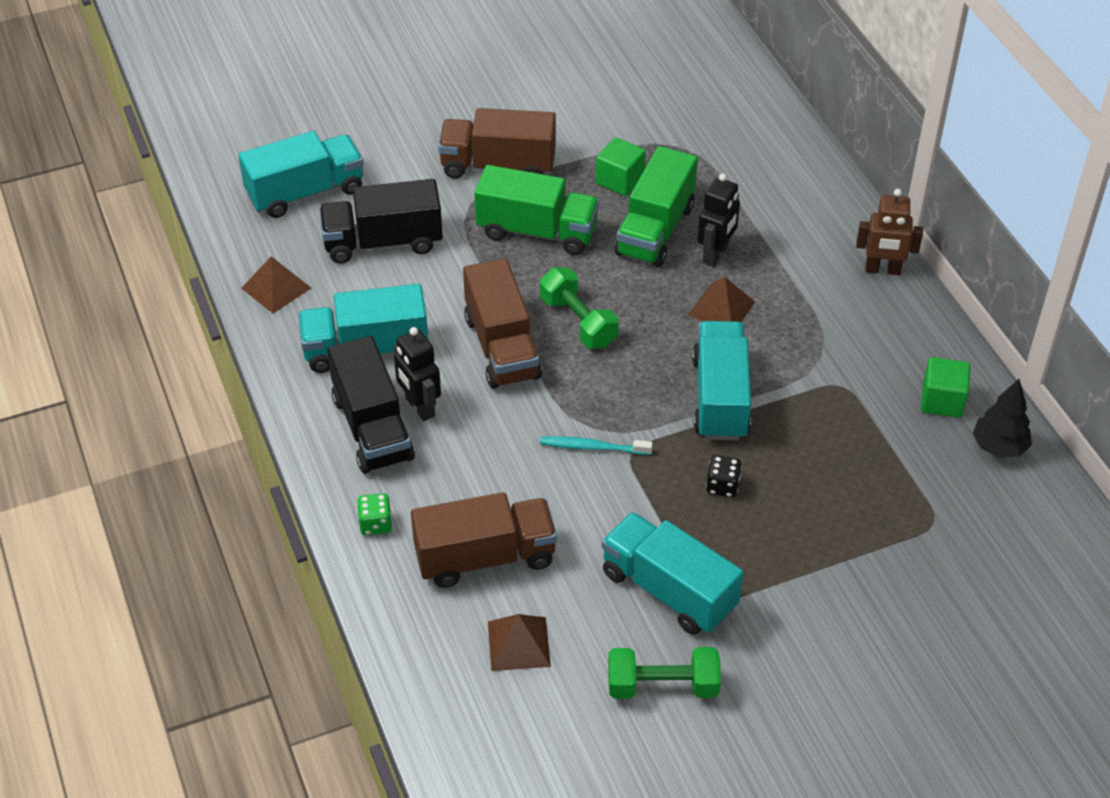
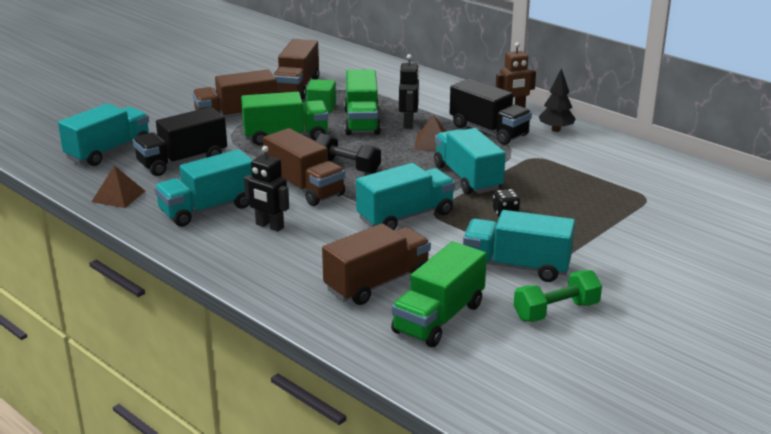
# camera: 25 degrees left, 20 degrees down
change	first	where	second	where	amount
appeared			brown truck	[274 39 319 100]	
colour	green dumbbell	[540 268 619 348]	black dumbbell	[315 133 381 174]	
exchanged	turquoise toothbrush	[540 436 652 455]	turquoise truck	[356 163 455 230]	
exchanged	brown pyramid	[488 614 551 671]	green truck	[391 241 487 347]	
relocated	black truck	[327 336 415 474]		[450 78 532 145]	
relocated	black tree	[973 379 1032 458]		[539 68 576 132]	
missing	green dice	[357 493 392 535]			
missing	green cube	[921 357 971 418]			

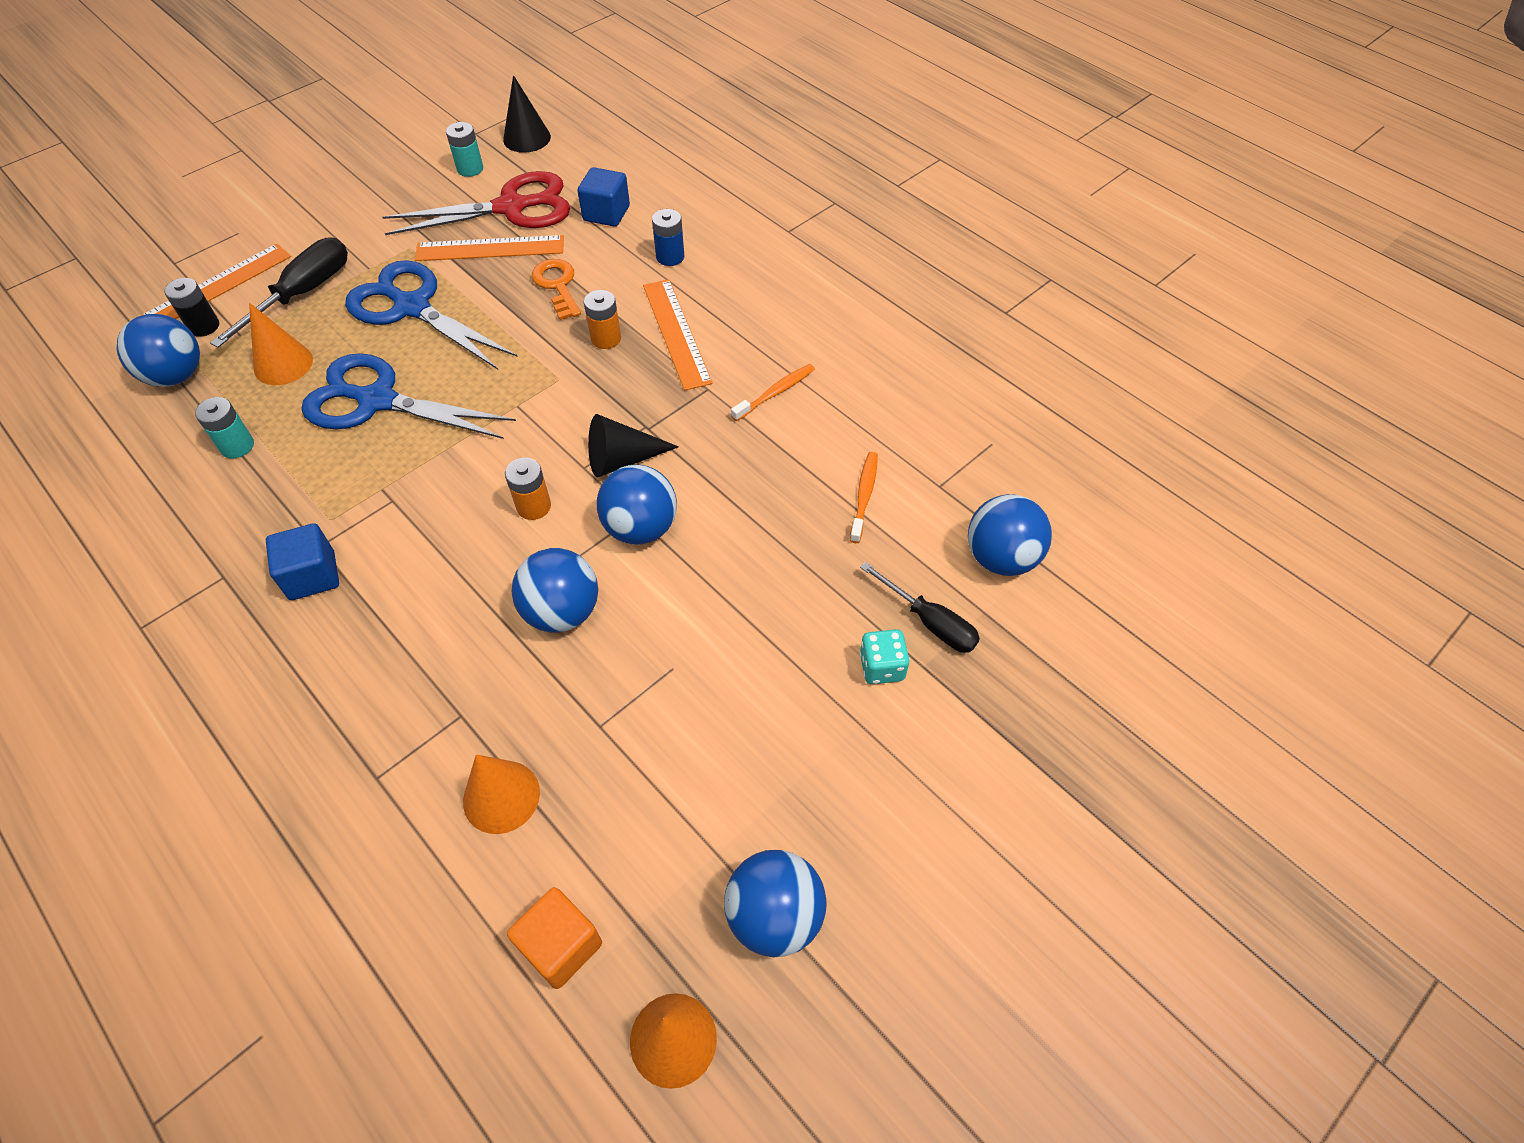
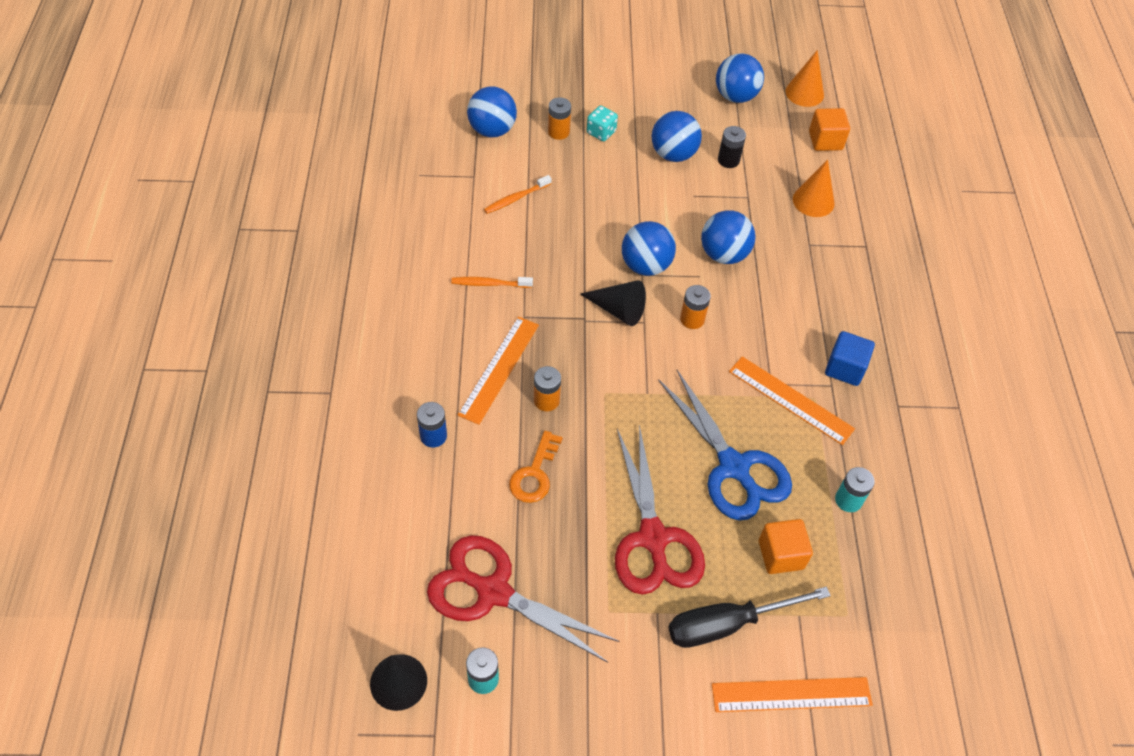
# camera: 140 degrees left, 0 degrees up
change	first	where	second	where	amount
exchanged	black screwdriver	[860 562 980 653]	orange battery	[548 97 571 140]	
colour	blue scissors	[345 260 518 369]	red scissors	[615 425 705 595]	
relocated	blue ball	[117 314 200 387]		[652 111 702 162]	
relocated	black battery	[164 278 219 337]		[718 126 746 168]	
relocated	orange ruler	[415 235 564 261]		[729 356 855 445]	
exchanged	orange cone	[249 303 313 385]	orange cube	[759 519 813 574]	
missing	blue cube	[577 167 630 227]			

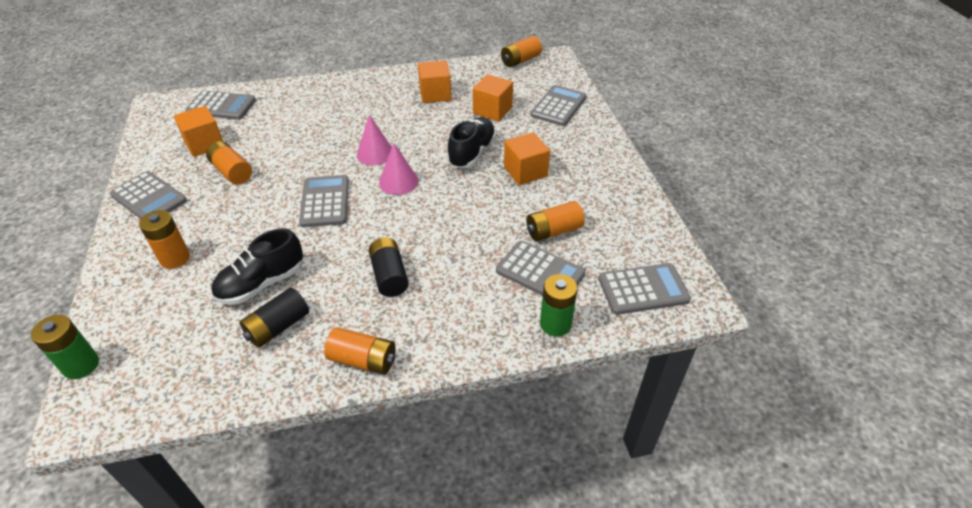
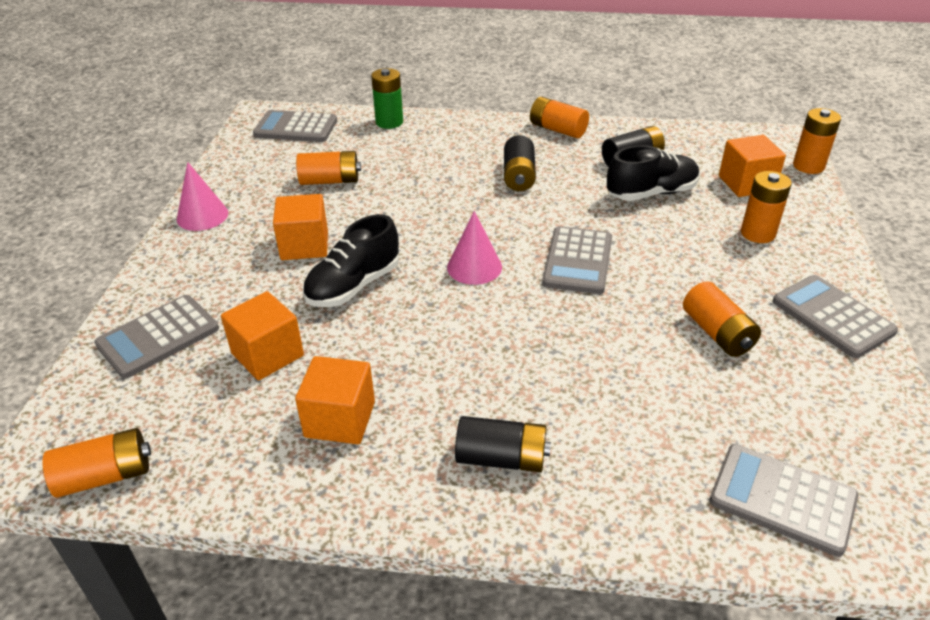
# camera: 160 degrees left, 5 degrees down
change	first	where	second	where	amount
relocated	pink cone	[357 115 392 166]		[177 162 228 231]	
appeared			black battery	[455 416 551 472]	
relocated	orange cube	[174 106 223 157]		[719 135 786 197]	
colour	green battery	[31 315 99 379]	orange battery	[793 108 841 174]	
missing	grey calculator	[496 241 586 296]			

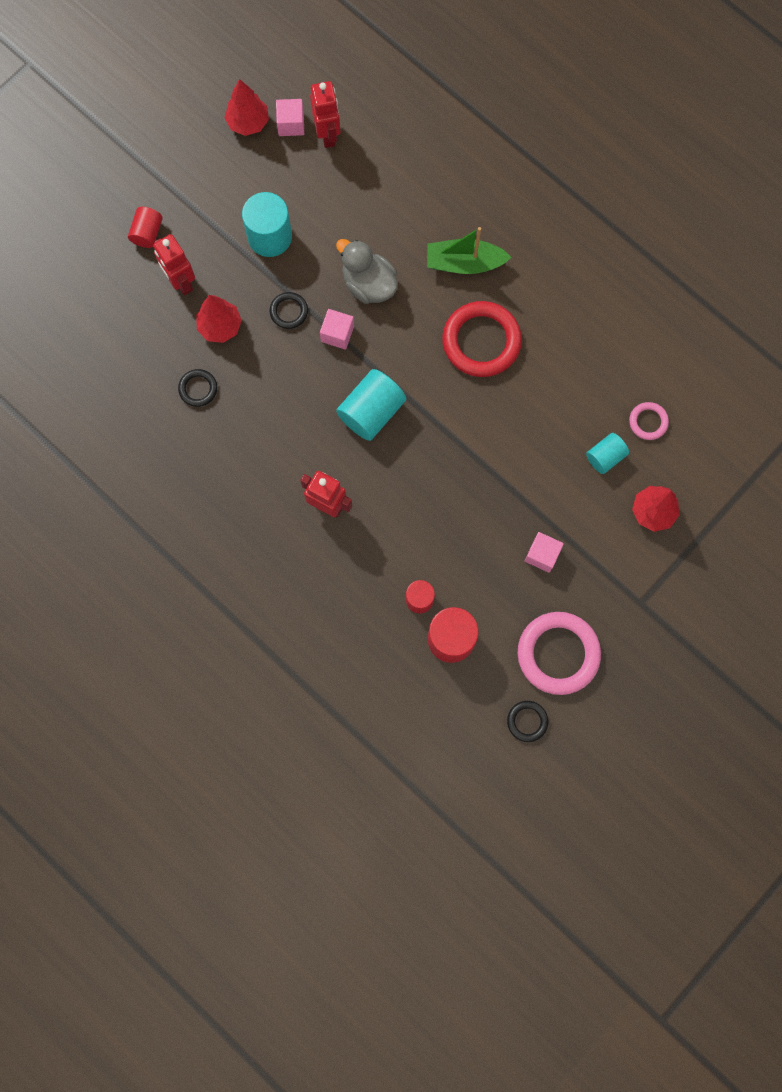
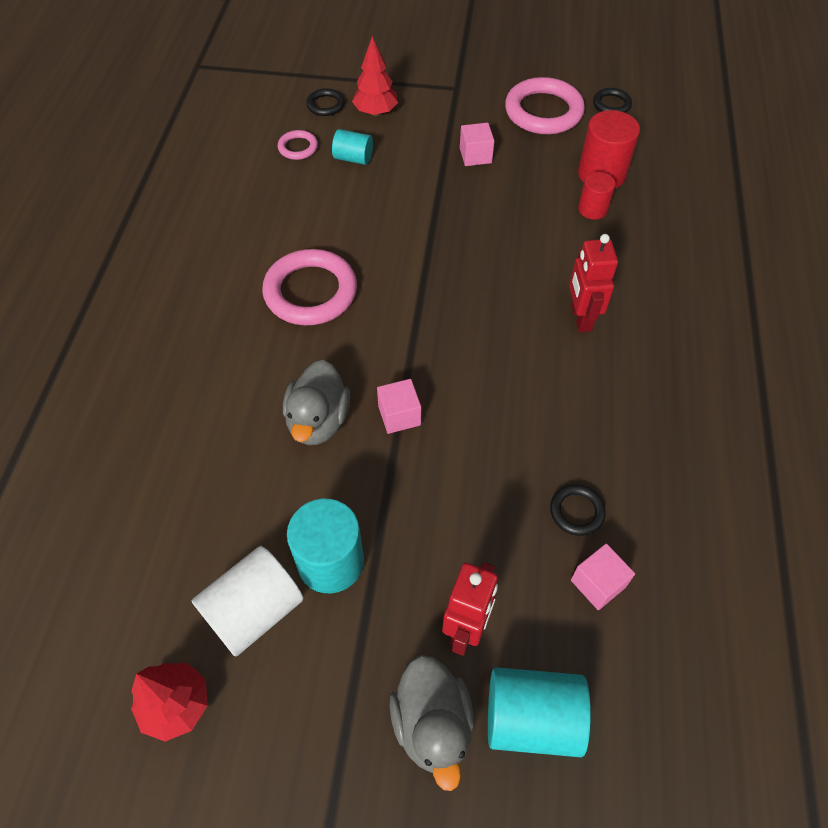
# camera: 125 degrees left, 20 degrees down
change	first	where	second	where	amount
appeared			white cylinder	[192 546 303 657]	
colour	red ring	[442 301 522 377]	pink ring	[262 249 357 325]	
relocated	black ring	[270 292 308 329]		[306 88 345 116]	
exchanged	red cylinder	[128 206 163 248]	grey duck	[390 655 474 791]	
relocated	turquoise cylinder	[336 369 406 441]		[488 667 591 757]	
relocated	pink cube	[276 99 304 136]		[571 544 635 610]	
missing	red tree	[196 295 242 343]			
missing	red robot	[310 81 341 148]			
missing	green boat	[427 227 511 274]			

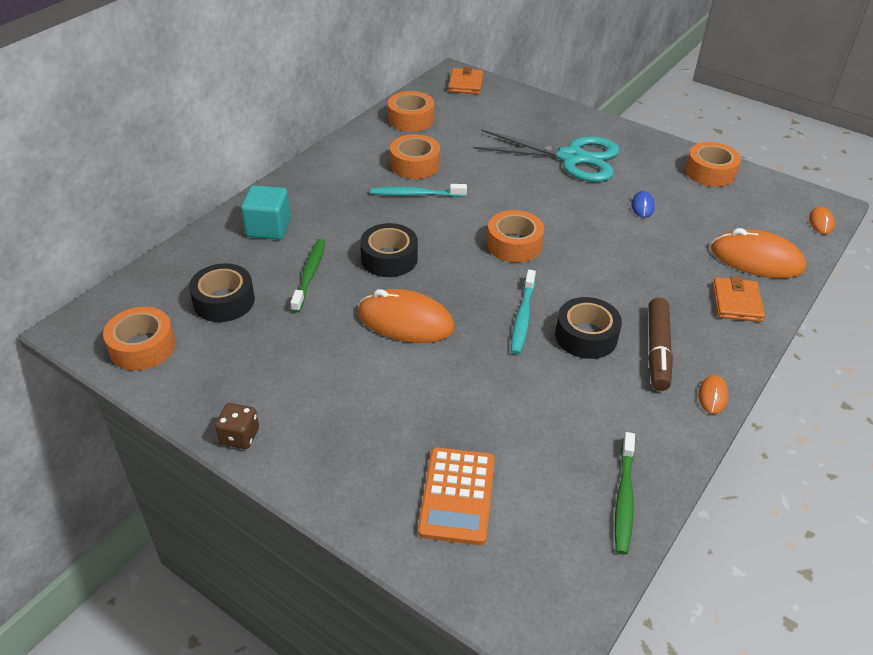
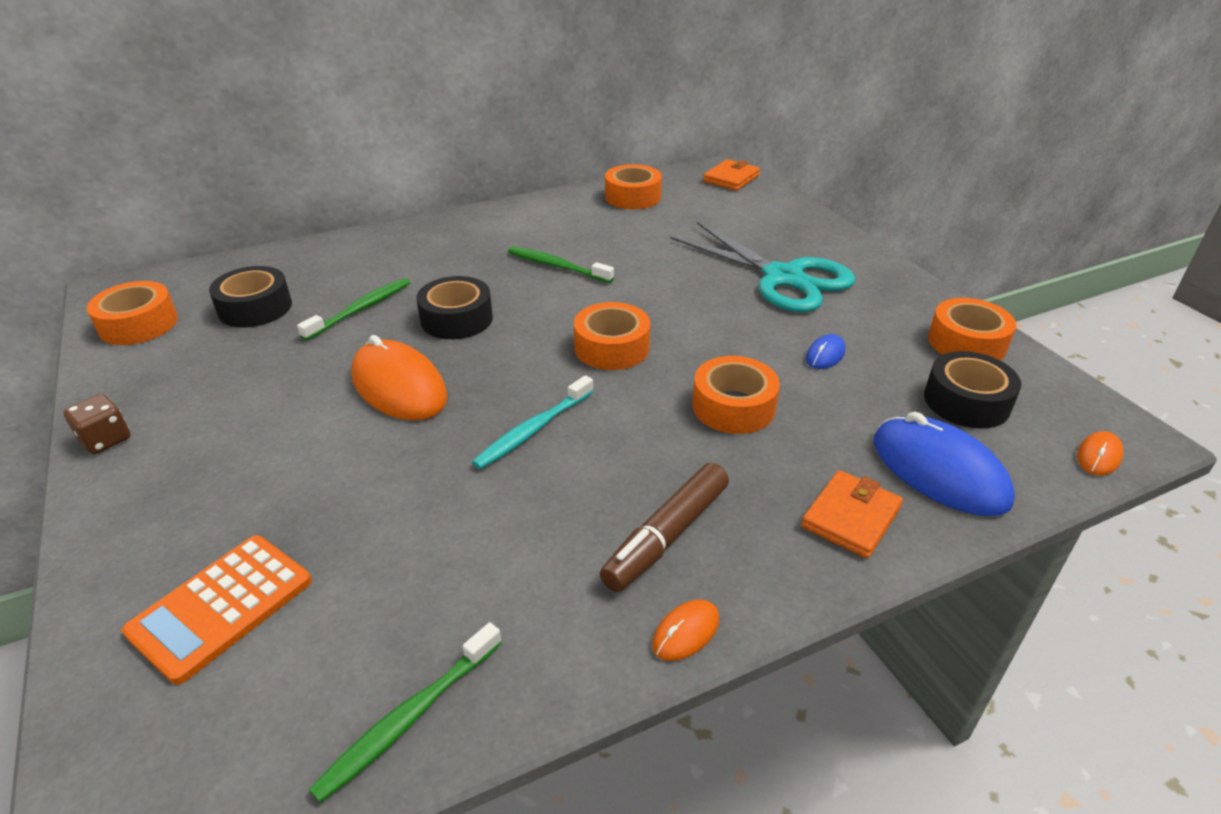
# camera: 30 degrees right, 5 degrees down
change	first	where	second	where	amount
colour	turquoise toothbrush	[370 184 467 197]	green toothbrush	[508 247 614 283]	
relocated	orange tape	[390 134 440 179]		[692 356 780 434]	
colour	orange mouse	[711 228 806 278]	blue mouse	[874 412 1015 516]	
relocated	black tape	[555 297 622 359]		[924 351 1021 429]	
missing	turquoise cube	[241 185 291 239]			

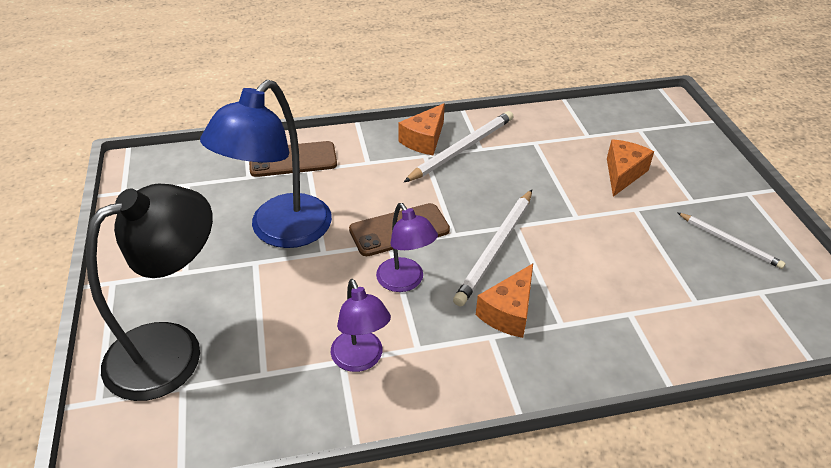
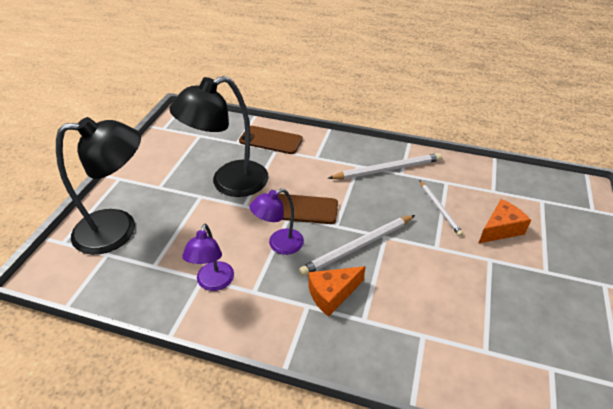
# camera: 30 degrees right, 0 degrees up
change	first	where	second	where	amount
colour	blue lamp	[200 80 332 248]	black lamp	[169 76 269 197]	
spun	purple lamp	[376 203 438 292]		[250 188 304 255]	60 degrees clockwise
relocated	white pencil	[677 212 786 269]		[419 180 463 236]	
missing	orange cheese	[399 103 445 156]			

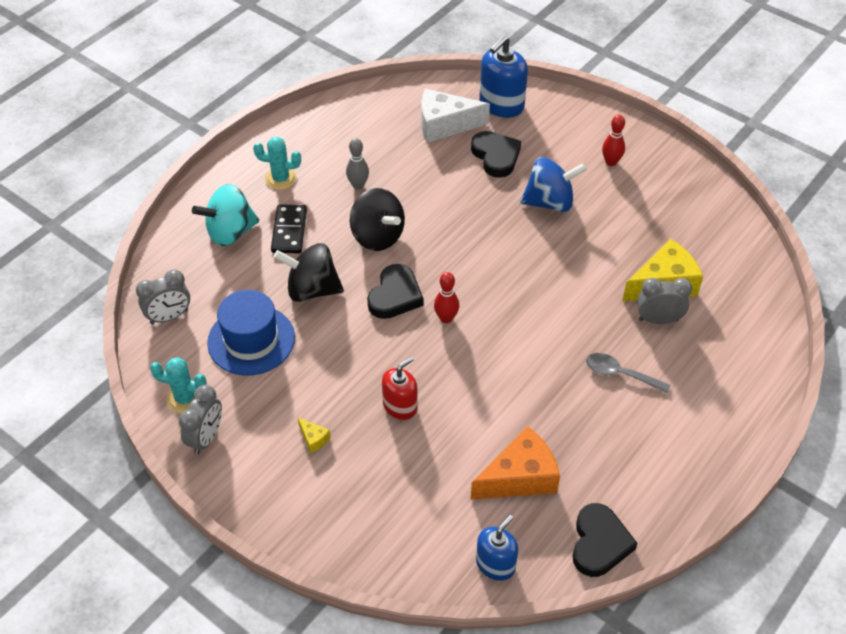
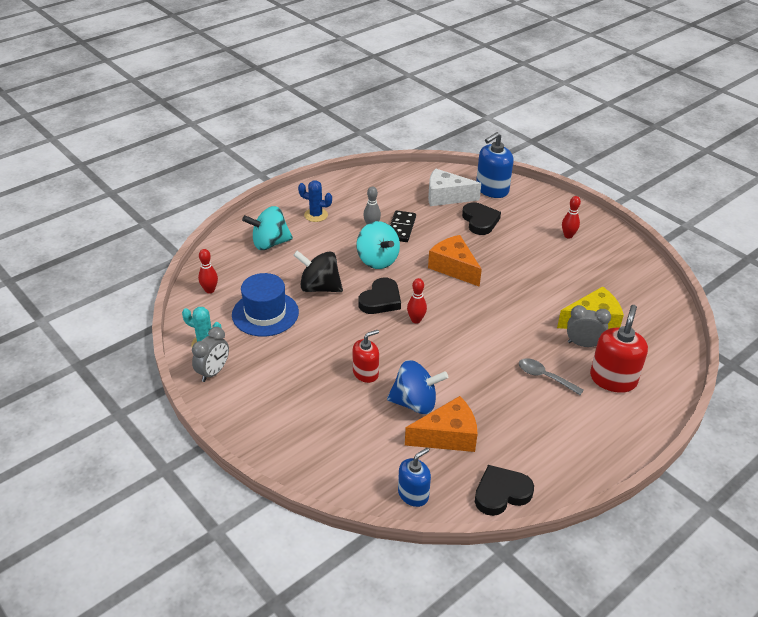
# camera: 10 degrees right, 10 degrees down
change	first	where	second	where	amount
exchanged	grey clock	[136 269 190 324]	red bowling pin	[198 249 218 294]	
colour	turquoise cactus	[253 137 301 190]	blue cactus	[298 180 332 222]	
colour	black spinning top	[350 188 405 251]	turquoise spinning top	[357 221 400 269]	
relocated	blue spinning top	[520 157 587 212]		[387 360 448 414]	
relocated	black domino	[271 204 307 253]		[390 210 416 242]	
appeared			orange cheese	[428 235 482 287]	
spun	black heart	[572 503 638 577]		[475 465 534 516]	135 degrees counterclockwise
appeared			red soap dispenser	[590 305 648 393]	
missing	yellow cheese	[298 418 330 453]			

